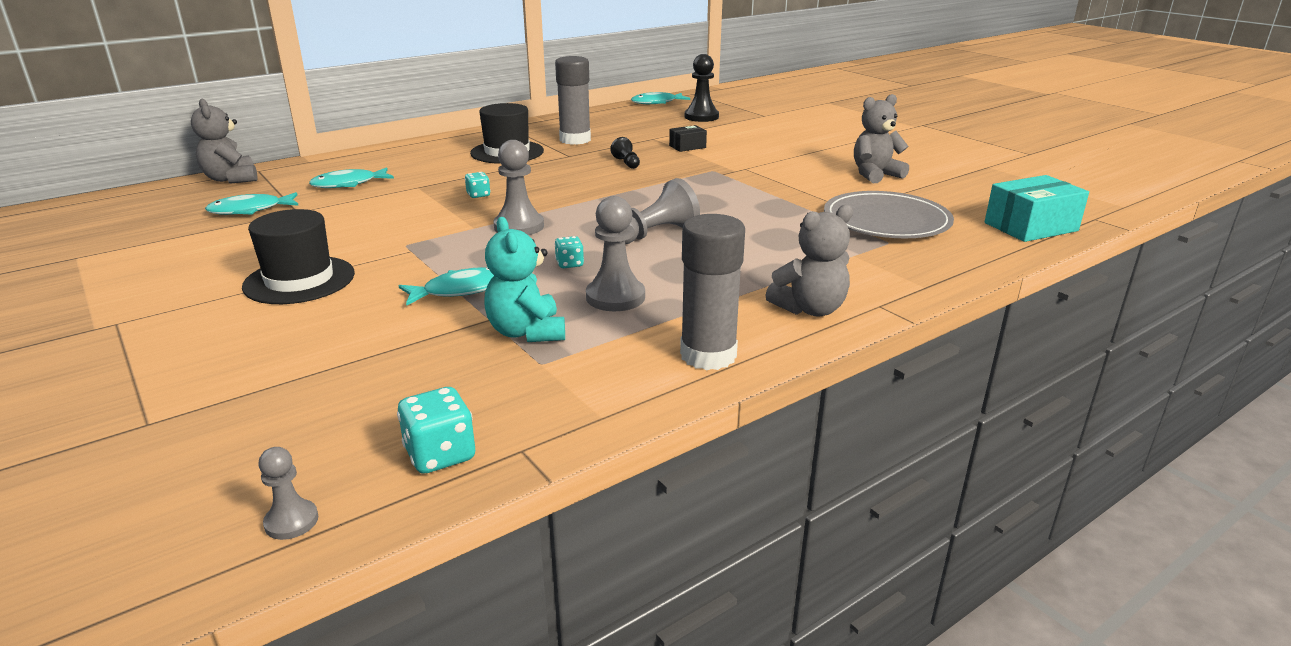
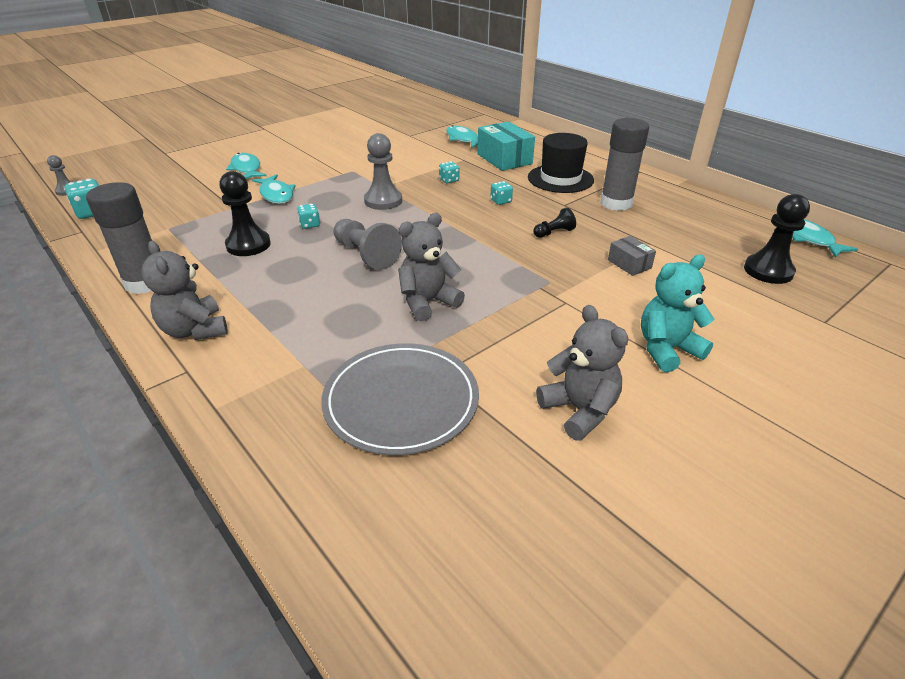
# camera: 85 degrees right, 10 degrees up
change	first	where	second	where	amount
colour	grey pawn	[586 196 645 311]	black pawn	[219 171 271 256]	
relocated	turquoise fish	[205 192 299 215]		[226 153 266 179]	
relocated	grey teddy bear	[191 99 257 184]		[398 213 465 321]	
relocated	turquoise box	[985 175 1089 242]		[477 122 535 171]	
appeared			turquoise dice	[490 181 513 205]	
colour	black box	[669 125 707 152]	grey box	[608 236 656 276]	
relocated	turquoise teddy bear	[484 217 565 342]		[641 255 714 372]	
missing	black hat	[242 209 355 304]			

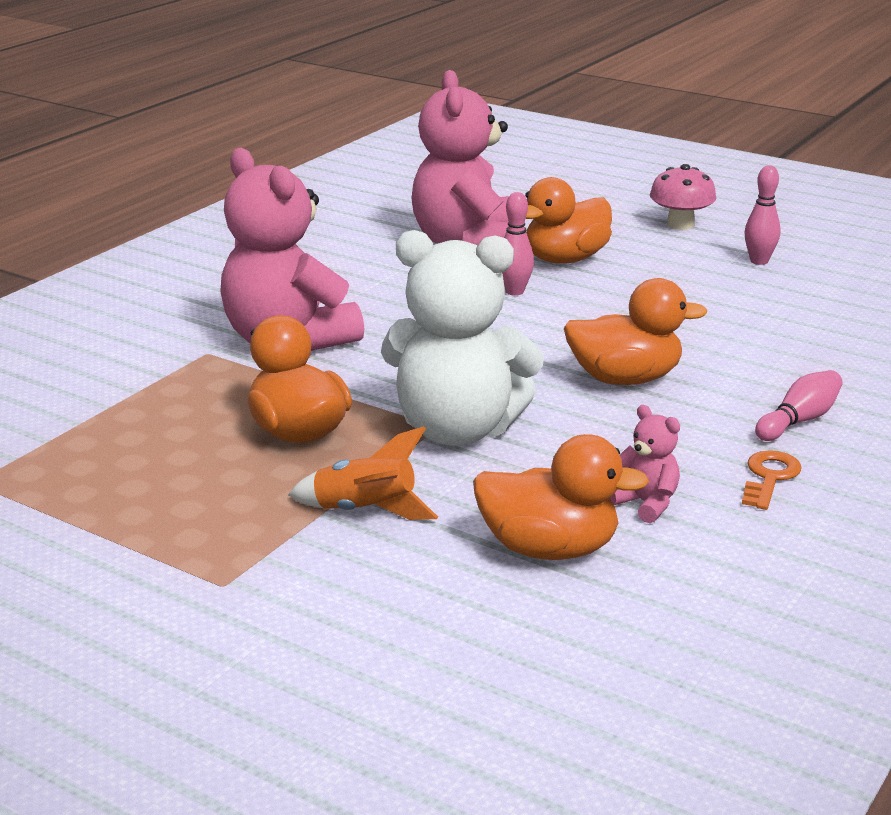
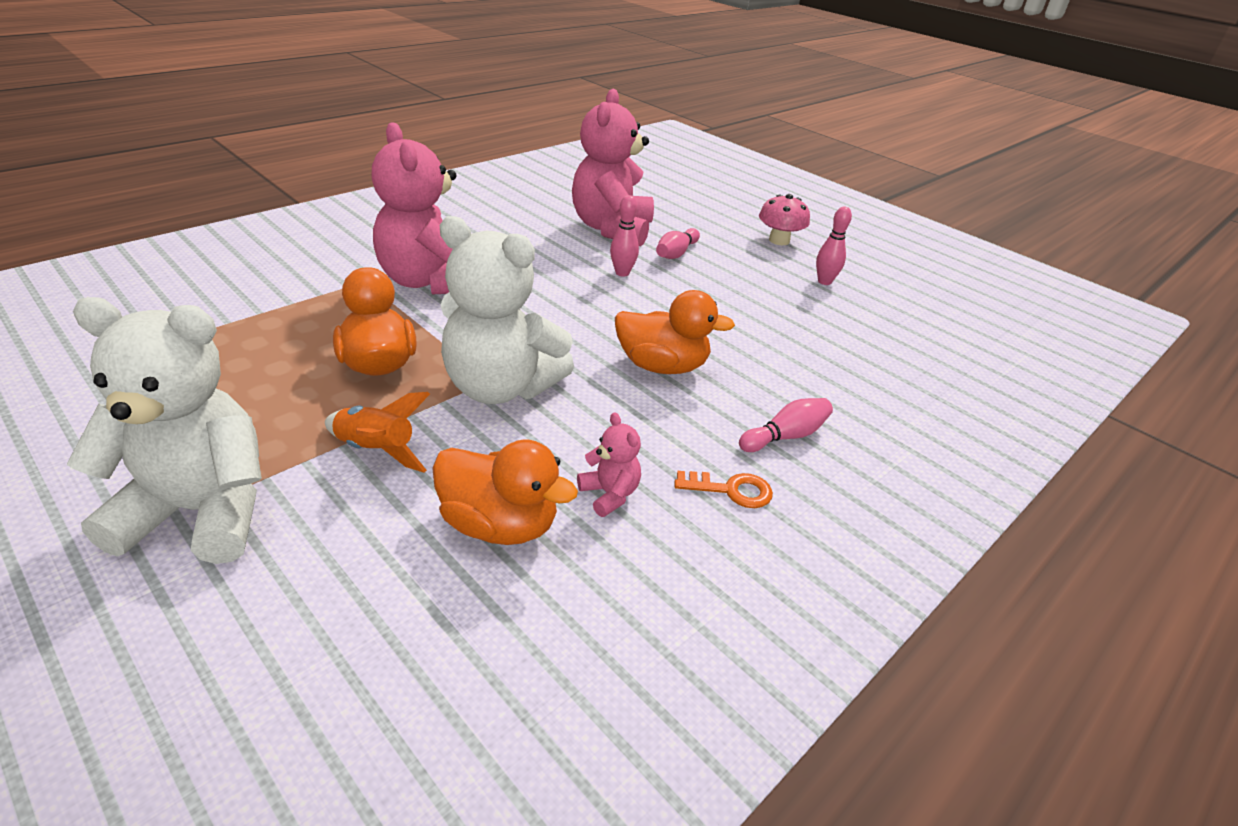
# camera: 10 degrees right, 10 degrees up
change	first	where	second	where	amount
appeared			white teddy bear	[67 297 262 564]	
exchanged	orange duck	[525 177 612 264]	pink bowling pin	[656 228 700 259]	
spun	orange key	[742 450 802 510]		[674 471 773 508]	60 degrees clockwise

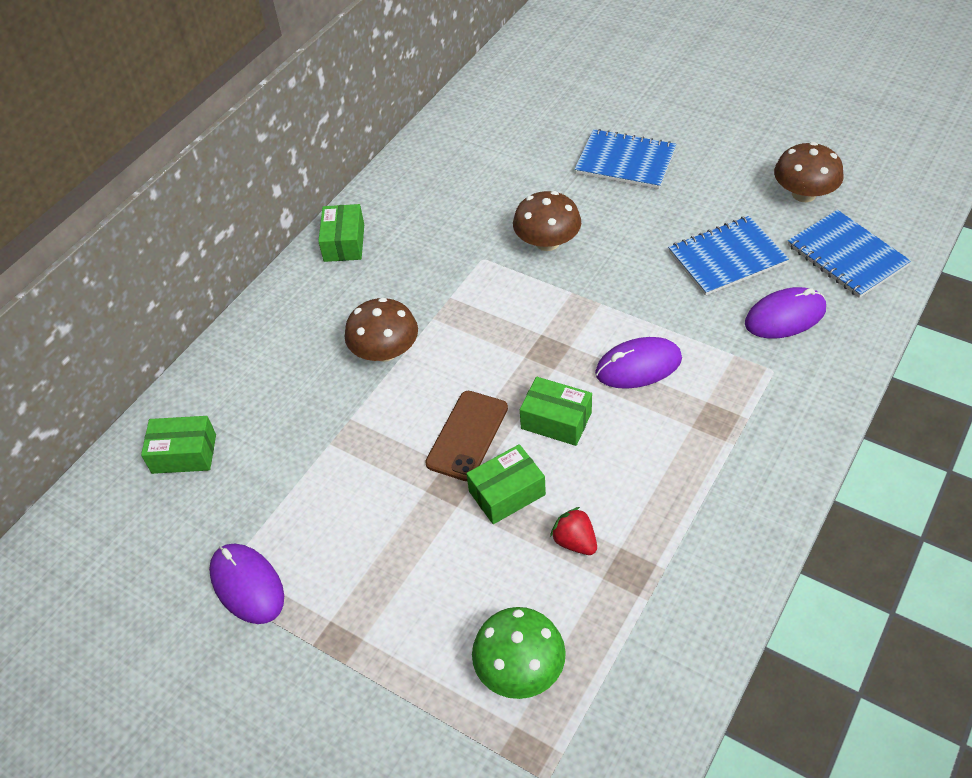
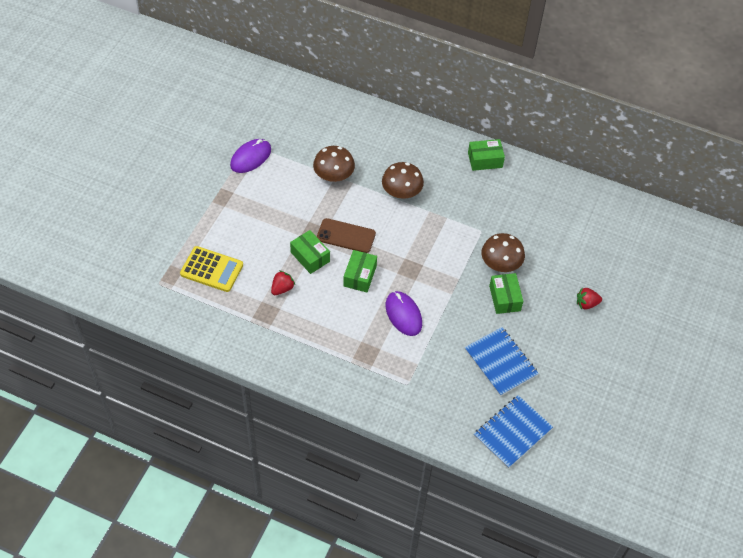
# camera: 75 degrees right, 5 degrees up
change	first	where	second	where	amount
exchanged	green mushroom	[472 607 566 699]	yellow calculator	[180 246 243 292]	
relocated	brown mushroom	[774 142 844 202]		[313 146 355 182]	
relocated	green box	[141 416 216 474]		[489 273 523 314]	
exchanged	blue notebook	[574 129 676 189]	red strawberry	[577 288 602 310]	
missing	purple mouse	[745 287 826 339]			

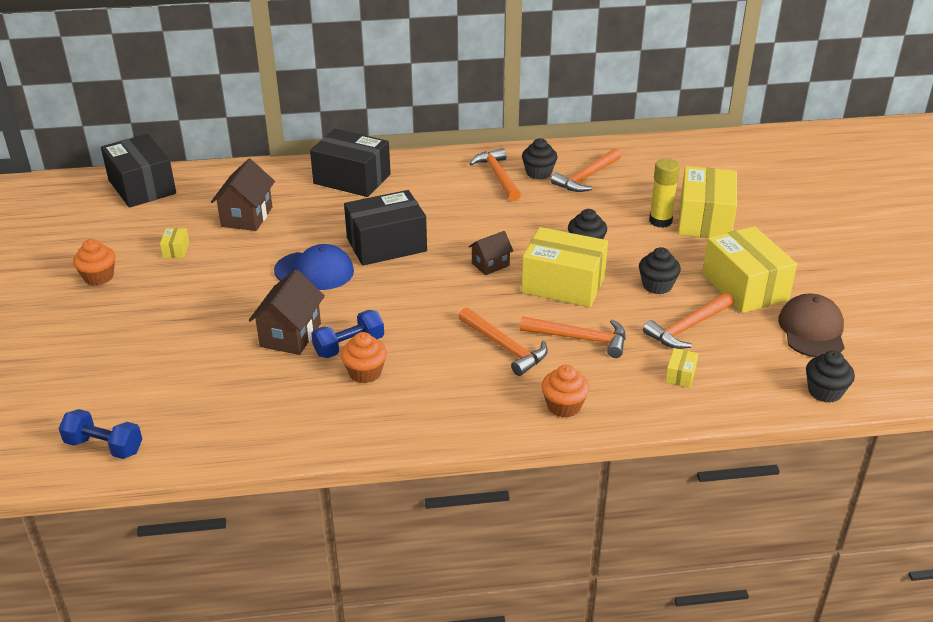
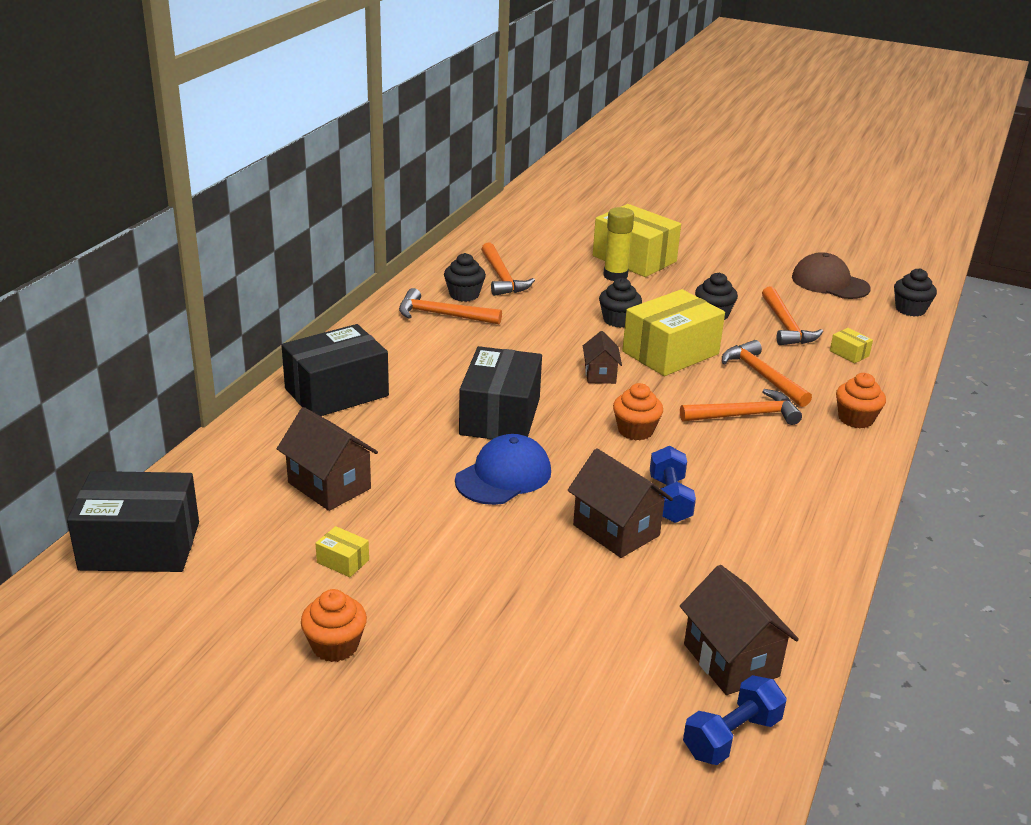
# camera: 60 degrees left, 5 degrees down
change	first	where	second	where	amount
relocated	orange cupcake	[341 332 387 383]		[613 383 663 441]	
appeared			brown house	[680 565 799 695]	
spun	orange hammer	[520 316 626 358]		[722 340 812 407]	75 degrees counterclockwise
missing	yellow box	[702 226 797 313]			

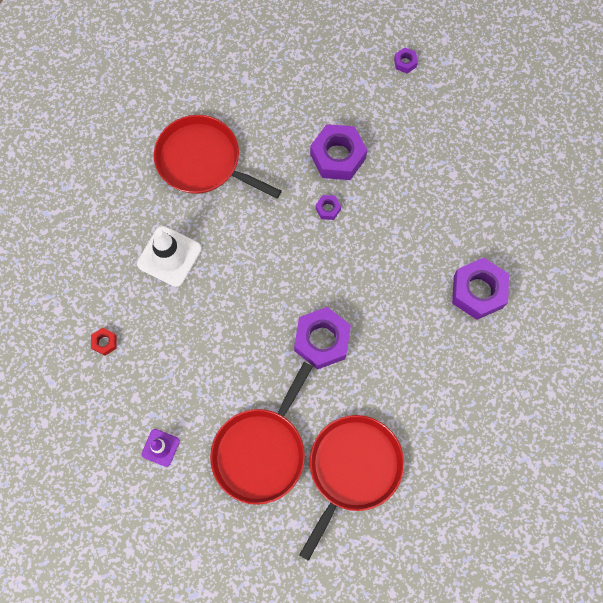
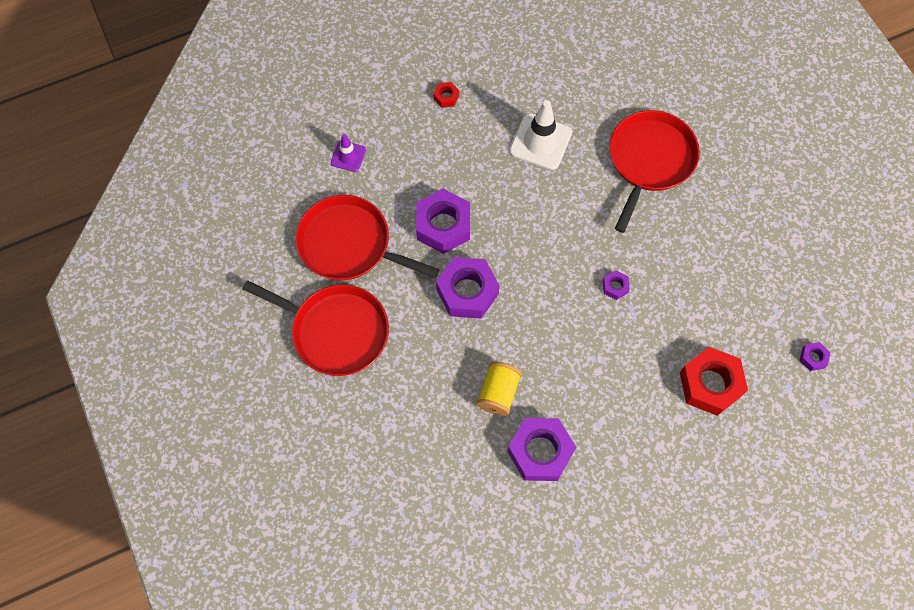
# camera: 85 degrees right, 5 degrees down
change	first	where	second	where	amount
relocated	purple nut	[310 124 367 180]		[416 189 470 254]	
appeared			yellow spool	[476 362 522 416]	
appeared			red nut	[680 347 748 416]	

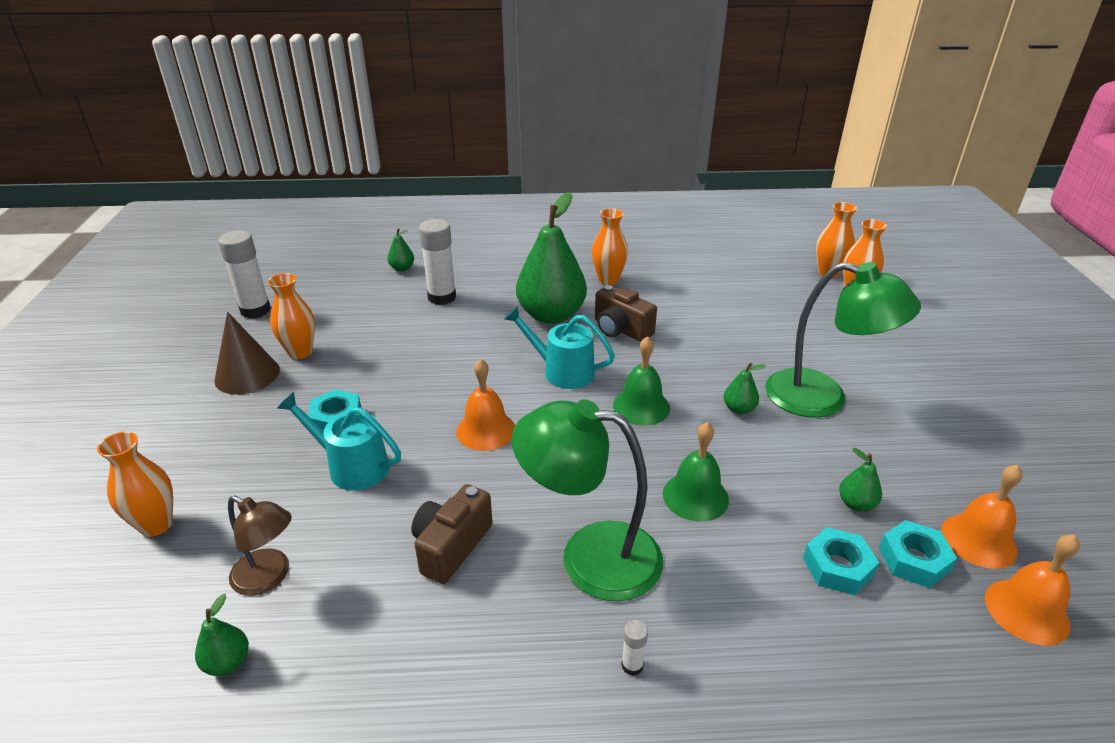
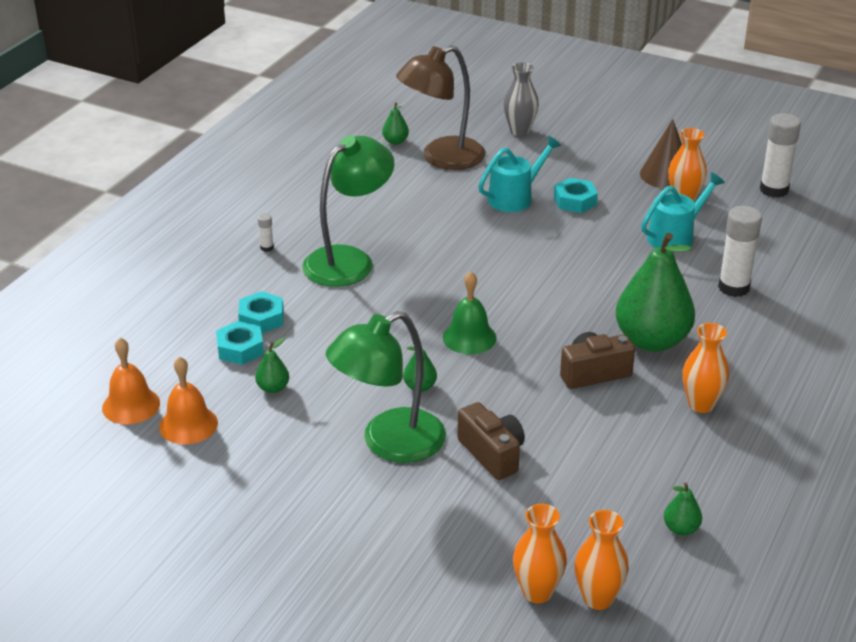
# camera: 120 degrees right, 0 degrees up
change	first	where	second	where	amount
relocated	turquoise nut	[879 520 957 588]		[238 291 284 333]	
size	brown lamp	[228 495 292 596]		[396 45 486 170]	x1.76
relocated	brown camera	[411 484 493 584]		[458 402 525 480]	
colour	orange vase	[97 432 173 537]	grey vase	[504 62 539 136]	
relocated	turquoise watering can	[505 306 615 389]		[641 172 725 252]	
relocated	green pear	[387 228 414 272]		[664 483 702 536]	
missing	orange bell	[456 359 515 451]			
missing	green bell	[663 422 729 522]			

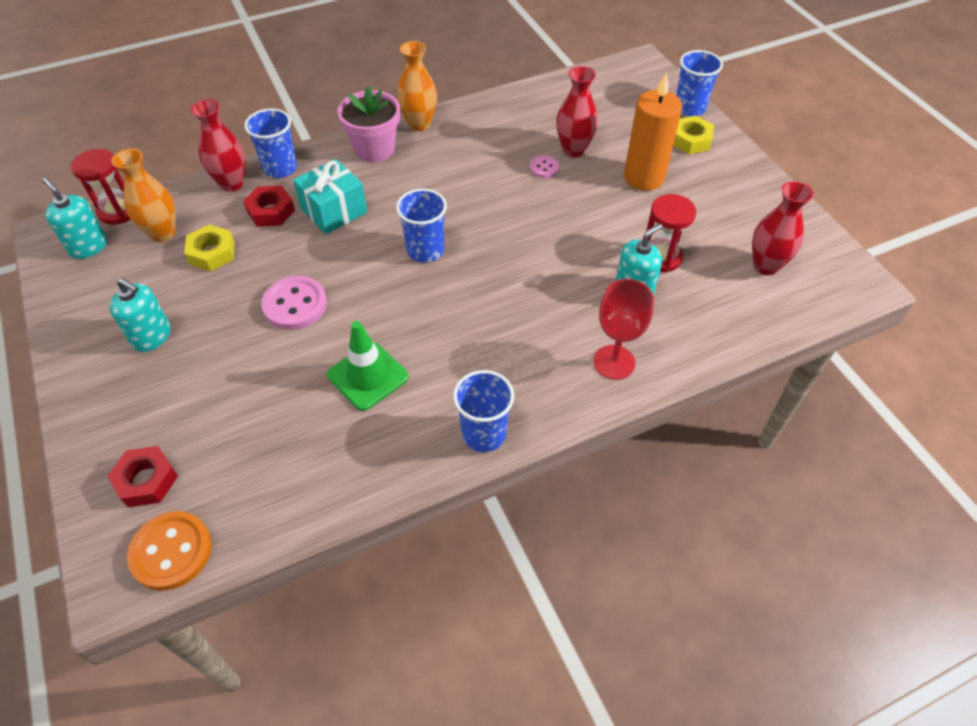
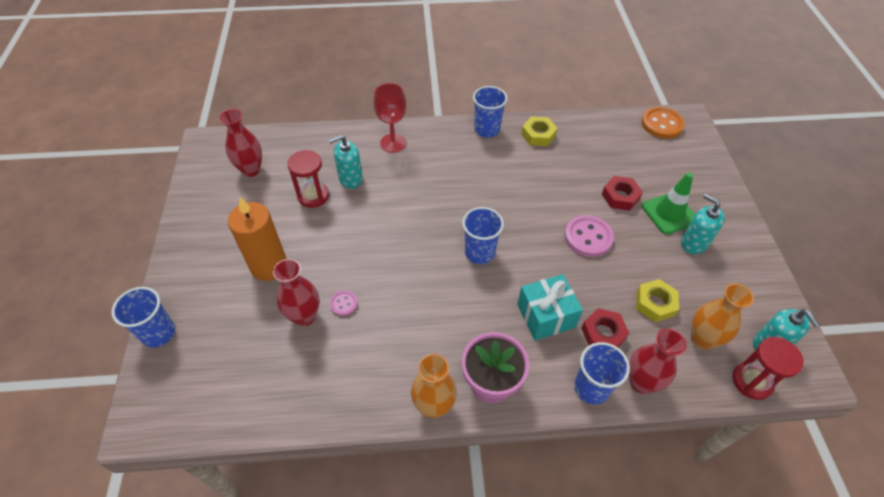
# camera: 160 degrees left, 0 degrees up
change	first	where	second	where	amount
relocated	yellow nut	[673 116 714 154]		[521 117 557 146]	
relocated	red nut	[107 446 178 507]		[602 176 643 211]	
relocated	green traffic cone	[327 321 409 411]		[642 172 695 234]	

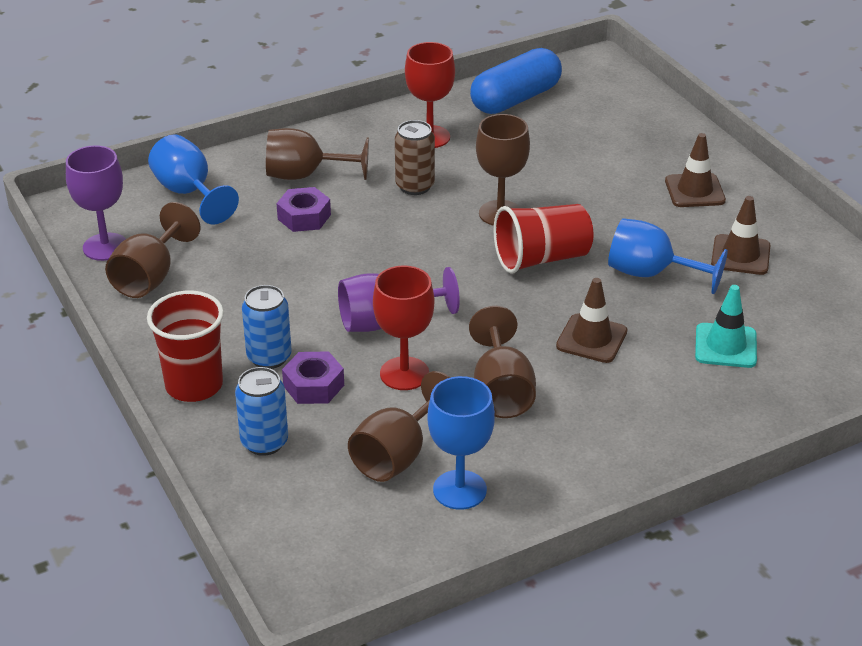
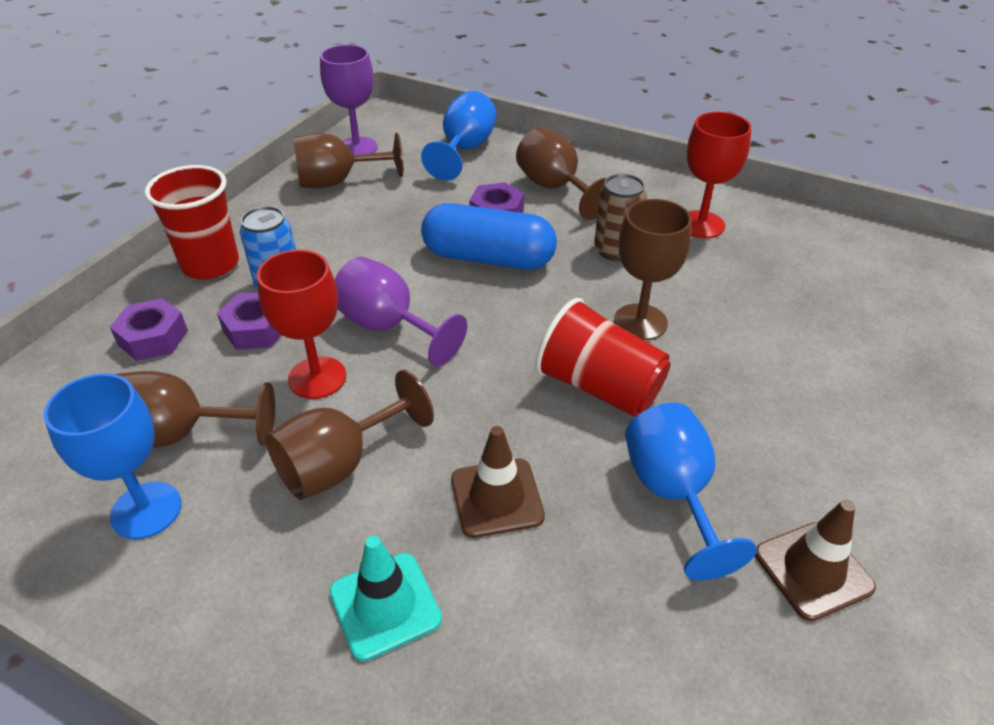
# camera: 55 degrees right, 5 degrees up
change	first	where	second	where	amount
exchanged	blue can	[235 367 288 456]	purple nut	[110 298 188 361]	
relocated	turquoise traffic cone	[695 285 757 368]		[329 536 442 661]	
relocated	blue capsule	[470 48 562 114]		[421 203 557 270]	
missing	brown traffic cone	[665 133 726 207]			

